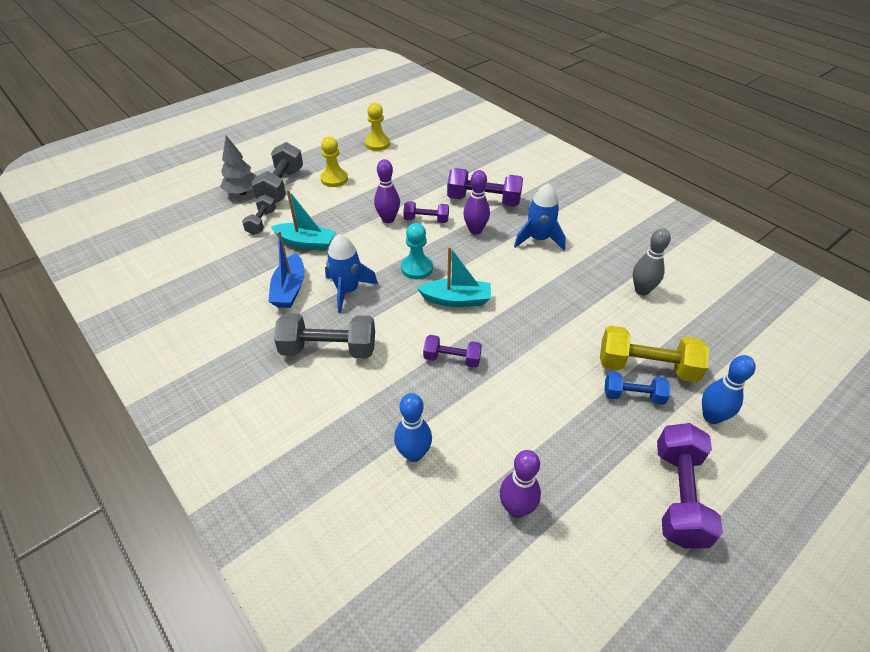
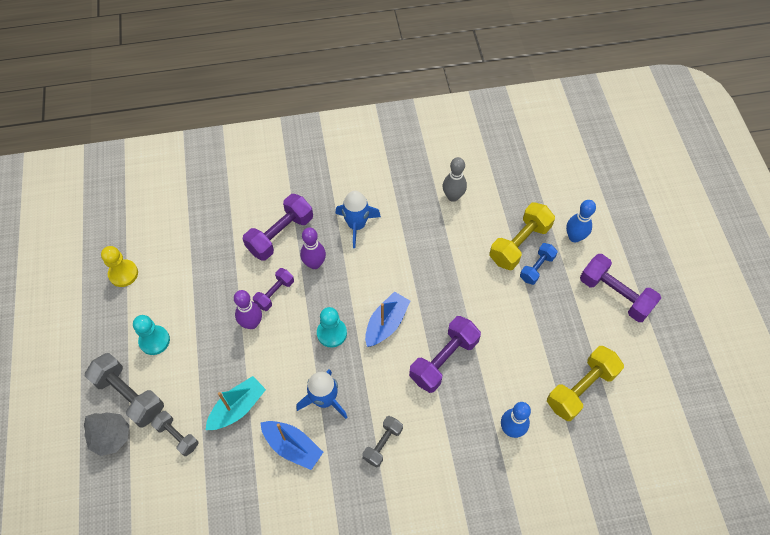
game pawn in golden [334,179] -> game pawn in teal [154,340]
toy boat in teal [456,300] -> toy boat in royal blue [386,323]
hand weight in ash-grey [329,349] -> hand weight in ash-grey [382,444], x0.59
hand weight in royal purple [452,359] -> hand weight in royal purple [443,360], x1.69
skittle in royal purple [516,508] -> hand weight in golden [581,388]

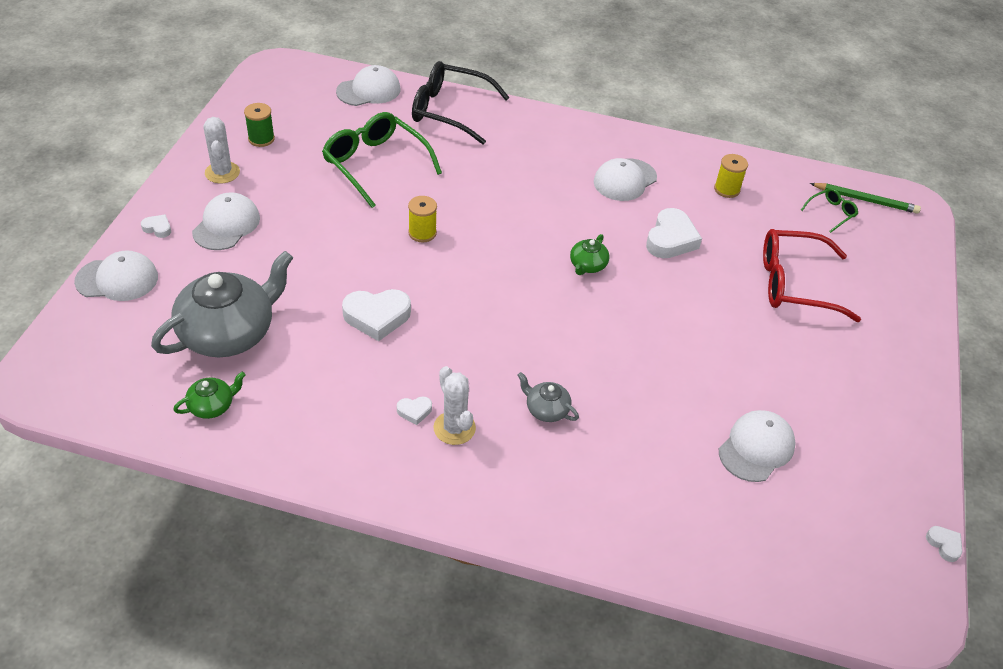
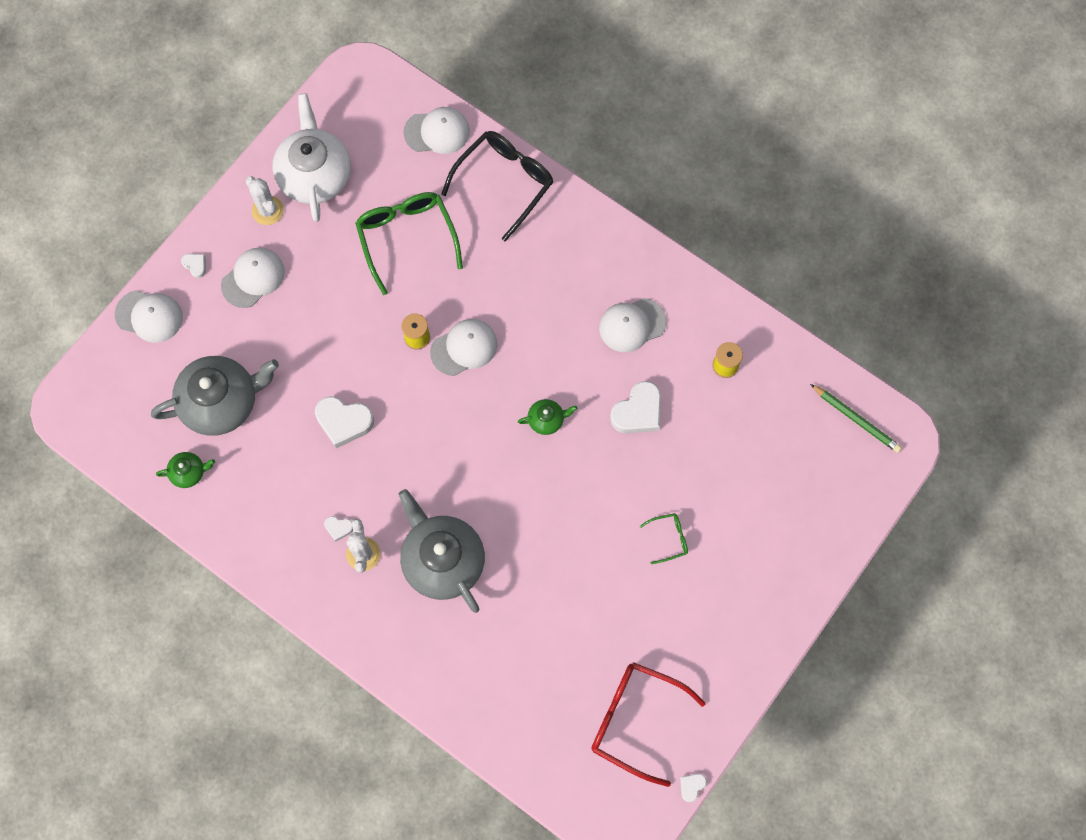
eyeglasses in black [450,111] -> eyeglasses in black [504,183], 90 degrees clockwise
bobbin in leaf-green [261,139] -> china teapot in pure white [315,174]
cactus in pure white [222,172] -> cactus in pure white [267,210], 45 degrees counterclockwise
eyeglasses in leaf-green [831,213] -> eyeglasses in leaf-green [669,538], relocated
eyeglasses in crimson [794,284] -> eyeglasses in crimson [635,720], relocated
china teapot in leaf-green [587,265] -> china teapot in leaf-green [546,420], 150 degrees counterclockwise
china teapot in ash-grey [546,409] -> china teapot in ash-grey [442,560], x2.24
peaked cap in pure white [756,448] -> peaked cap in pure white [464,348], relocated
heart in pure white [944,544] -> heart in pure white [691,786], 135 degrees counterclockwise

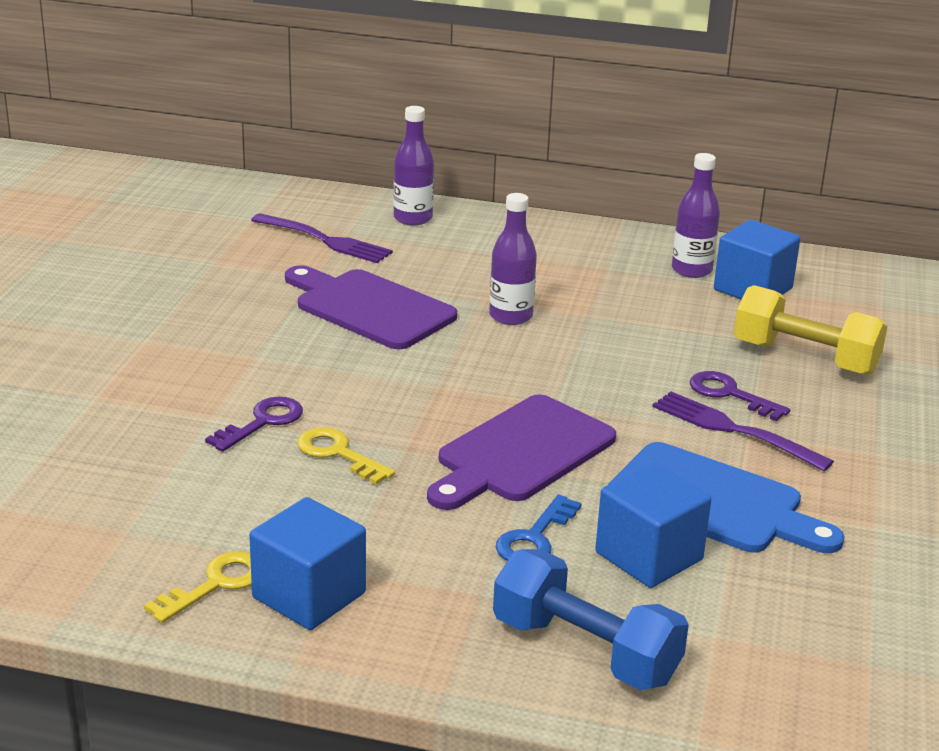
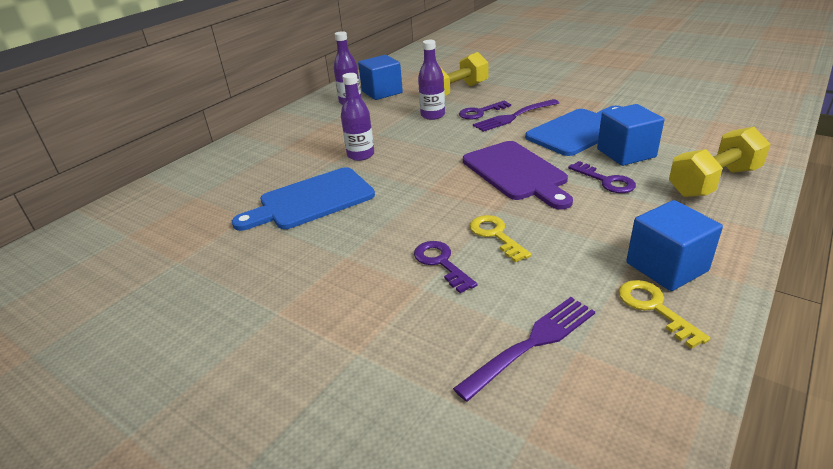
bottle in royal purple [413,218] -> bottle in royal purple [433,115], relocated
dinner fork in royal purple [325,240] -> dinner fork in royal purple [532,344], relocated
bread board in royal purple [369,308] -> bread board in royal blue [311,200]
key in golden [338,454] -> key in golden [496,235], 90 degrees clockwise
key in royal blue [534,538] -> key in royal purple [606,181]
hand weight in royal blue [585,650] -> hand weight in golden [713,182]

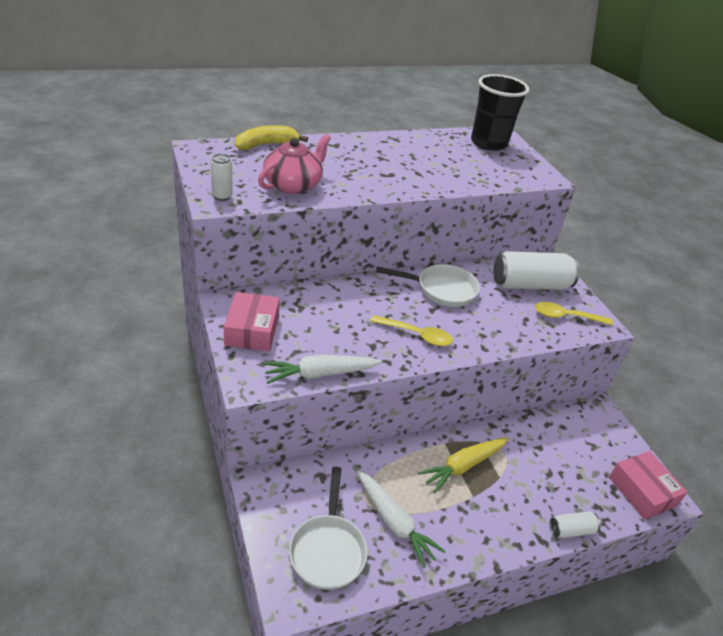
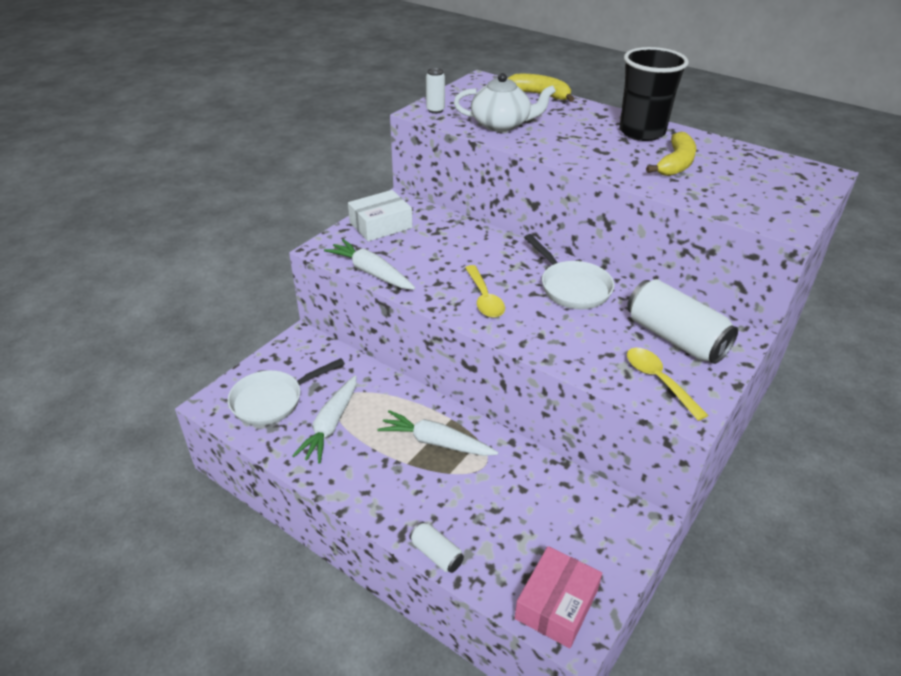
beaker in black [488,143] -> beaker in black [642,132], relocated
china teapot in pink [293,185] -> china teapot in pure white [501,125]
parcel in pink [252,330] -> parcel in pure white [381,225]
carrot in golden [463,466] -> carrot in pure white [436,442]
none -> banana fruit in golden [675,164]

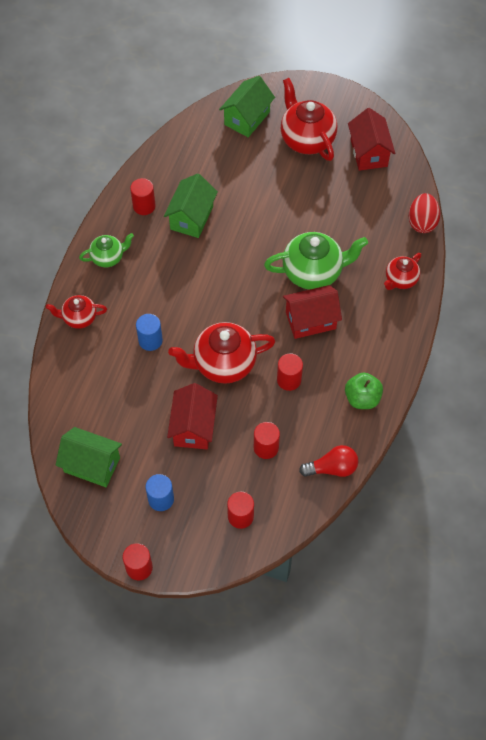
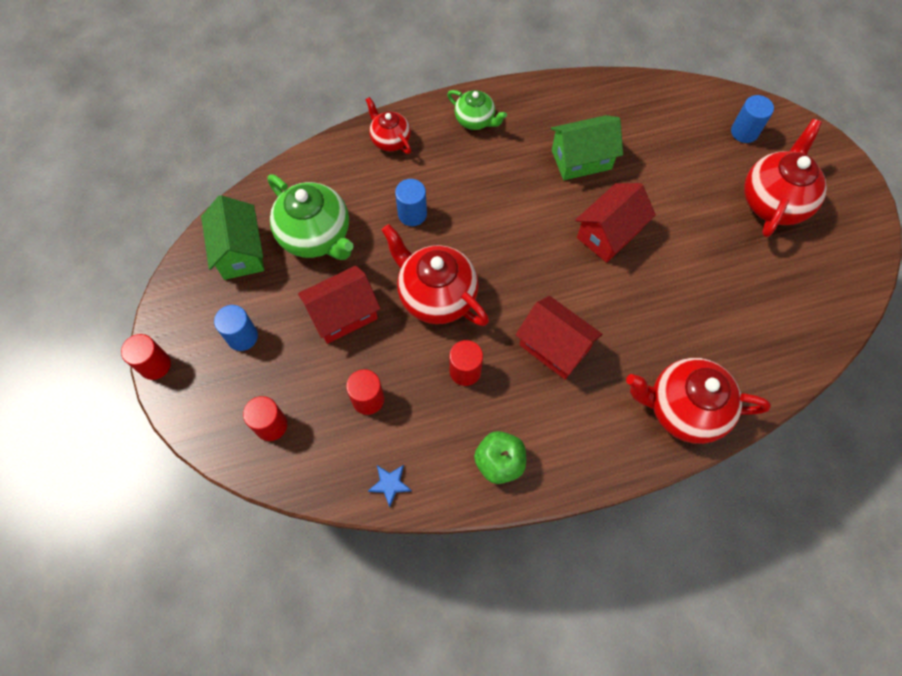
cottage in leaf-green [247,118] -> cylinder shape in royal blue [744,132]
cottage in crimson [369,153] -> cottage in crimson [609,234], relocated
cylinder shape in crimson [144,206] -> none
egg shape in crimson [422,222] -> none
china teapot in leaf-green [313,272] -> china teapot in leaf-green [316,236], relocated
china teapot in crimson [400,280] -> china teapot in crimson [684,409], x1.76
light bulb in crimson [332,468] -> five-pointed star in royal blue [390,484]

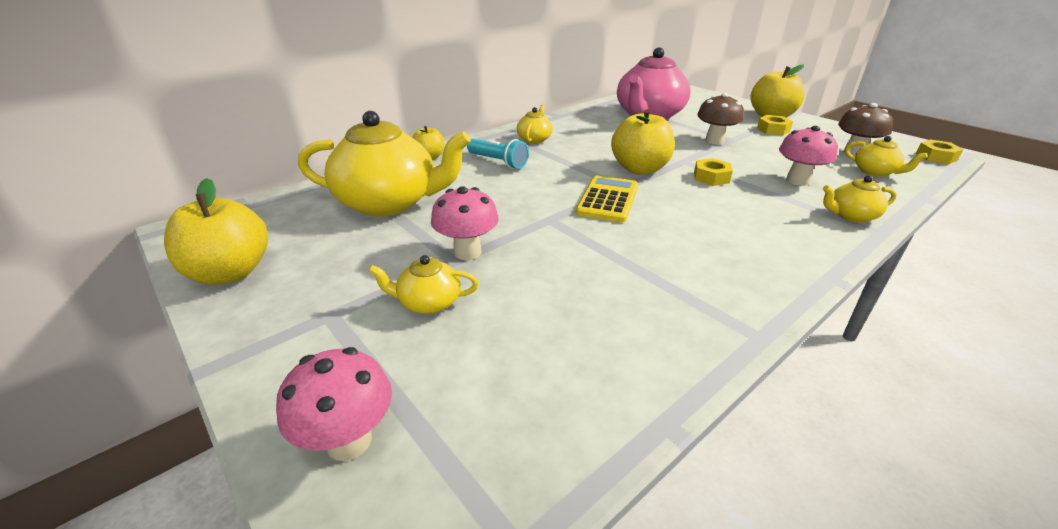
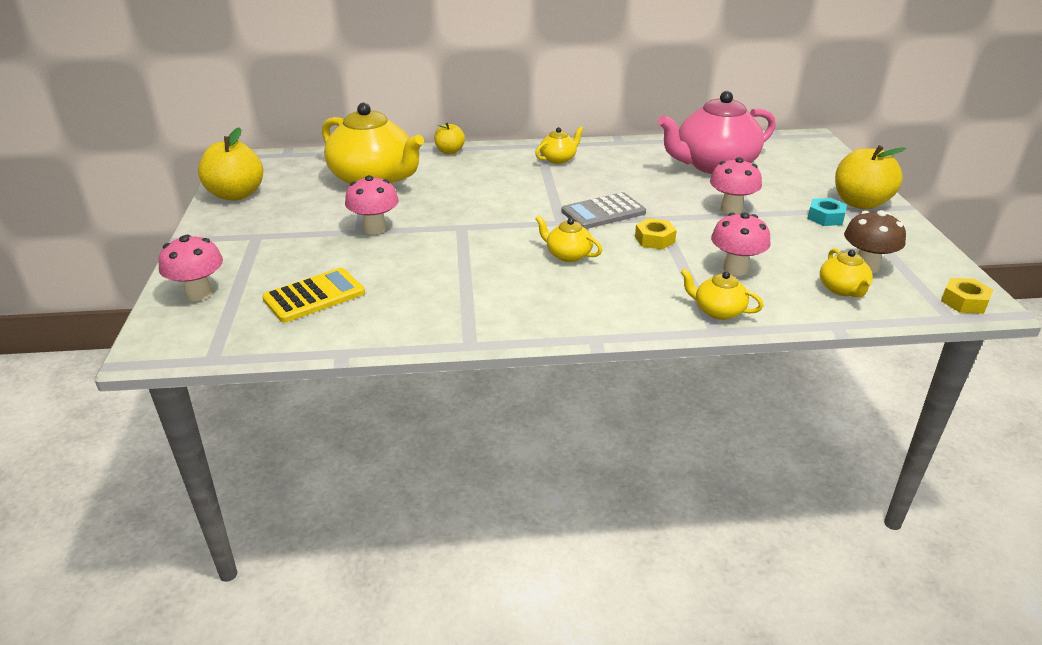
fungus in brown [714,141] -> fungus in pink [731,209]
toy apple in golden [640,169] -> adding machine in ash-grey [603,212]
hex nut in golden [773,130] -> hex nut in teal [825,217]
pocket torch in teal [498,162] -> none
adding machine in golden [607,199] -> adding machine in golden [314,296], relocated
china teapot in golden [428,302] -> china teapot in golden [568,255], relocated

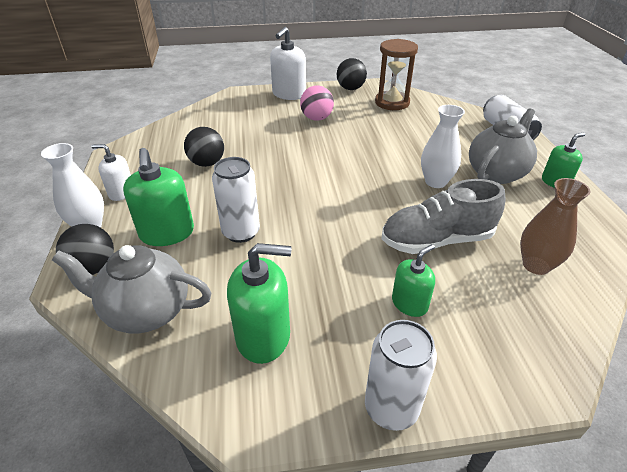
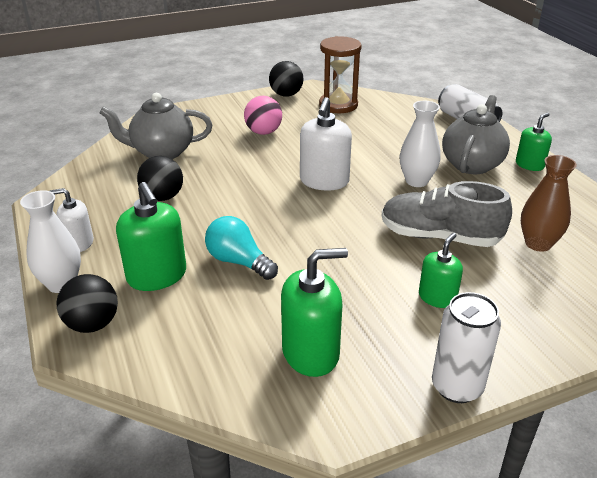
soap pump in pure white [289,94] -> soap pump in pure white [324,181], relocated
soda can in pure white [241,232] -> light bulb in teal [238,261]
lace-up shoe in ash-grey [436,240] -> lace-up shoe in ash-grey [439,236], 45 degrees clockwise
china teapot in ash-grey [146,311] -> china teapot in ash-grey [162,152], relocated

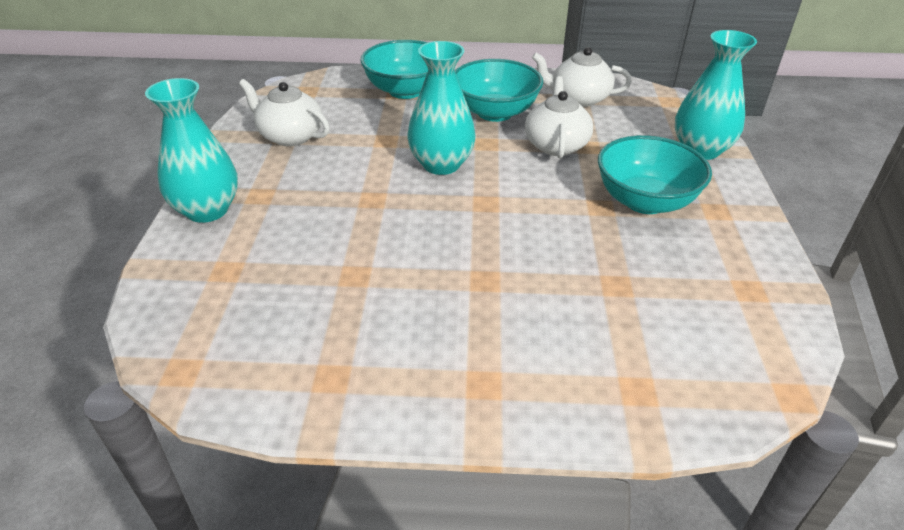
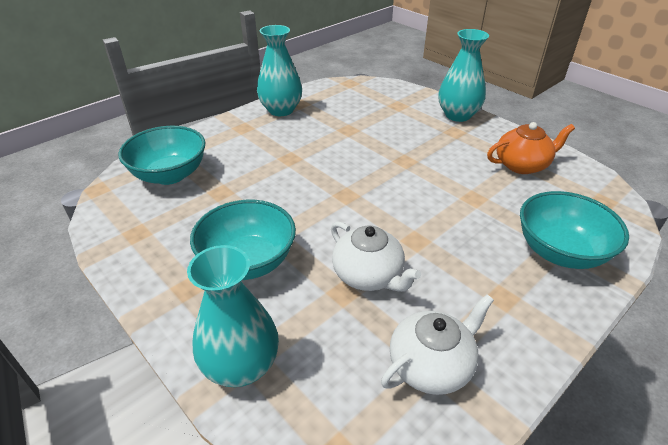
vase in teal [441,164] -> vase in teal [281,110], relocated
bowl in teal [495,112] -> bowl in teal [170,175], relocated
china teapot in pure white [290,136] -> china teapot in bright orange [522,165]

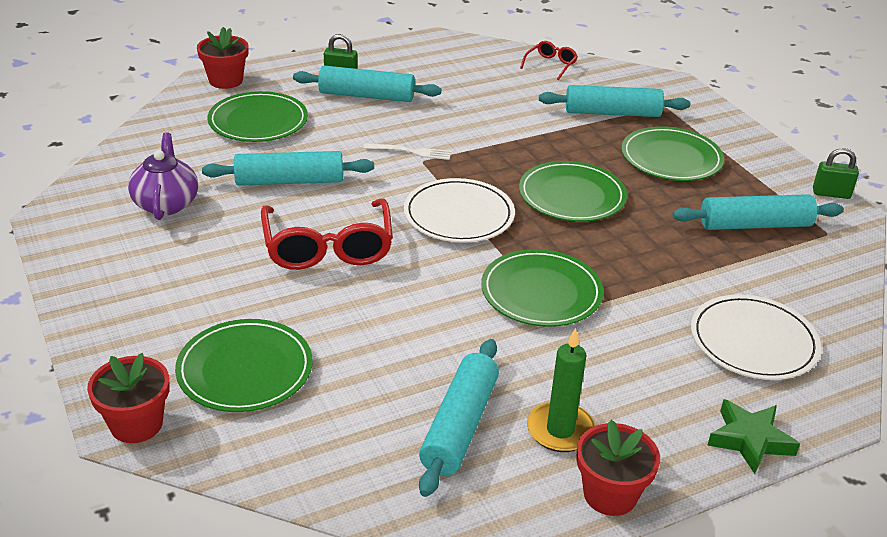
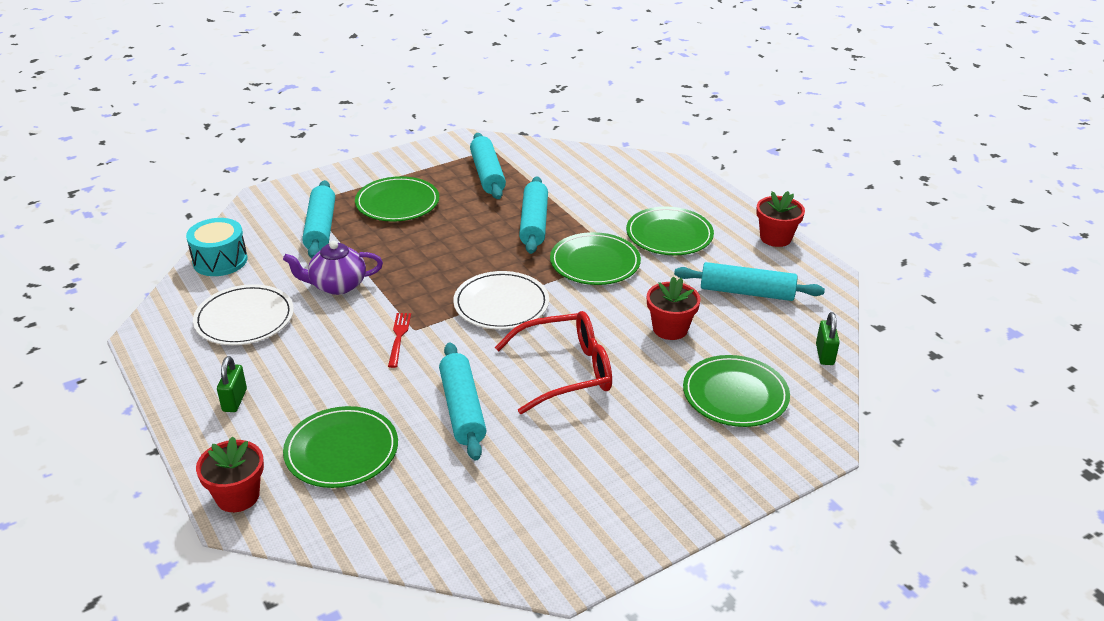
eyeglasses in crimson [550,65] -> snare drum in teal [220,260]
dough roller in teal [366,96] -> dough roller in teal [534,223], relocated
china teapot in royal purple [166,203] -> china teapot in royal purple [337,285], relocated
dinner fork in pure white [411,152] -> dinner fork in crimson [399,337]
padlock in leaf-green [831,193] -> padlock in leaf-green [824,354], relocated
plate in leaf-green [571,196] -> plate in leaf-green [669,235], relocated
plate in pure white [753,341] -> plate in pure white [244,319], relocated
pillar candle in leaf-green [560,430] -> none
potted plant in crimson [136,424] -> potted plant in crimson [670,329], relocated
five-pointed star in leaf-green [750,440] -> none

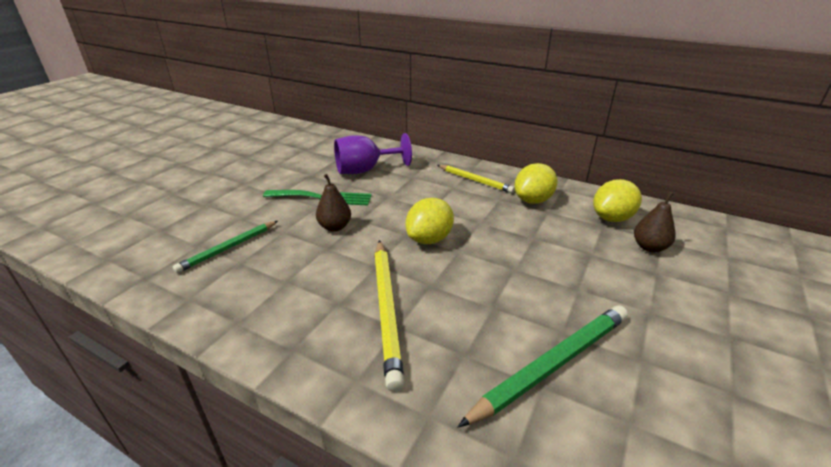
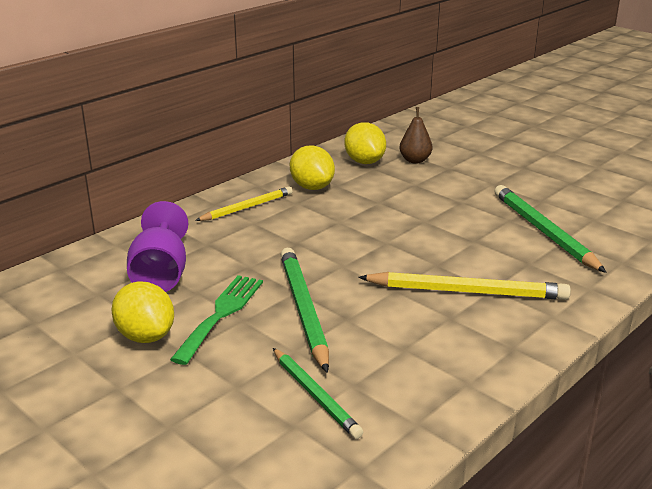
toy pear in brown [335,227] -> lead pencil in leaf-green [303,309]
lemon in golden [429,239] -> lemon in golden [146,336], relocated

